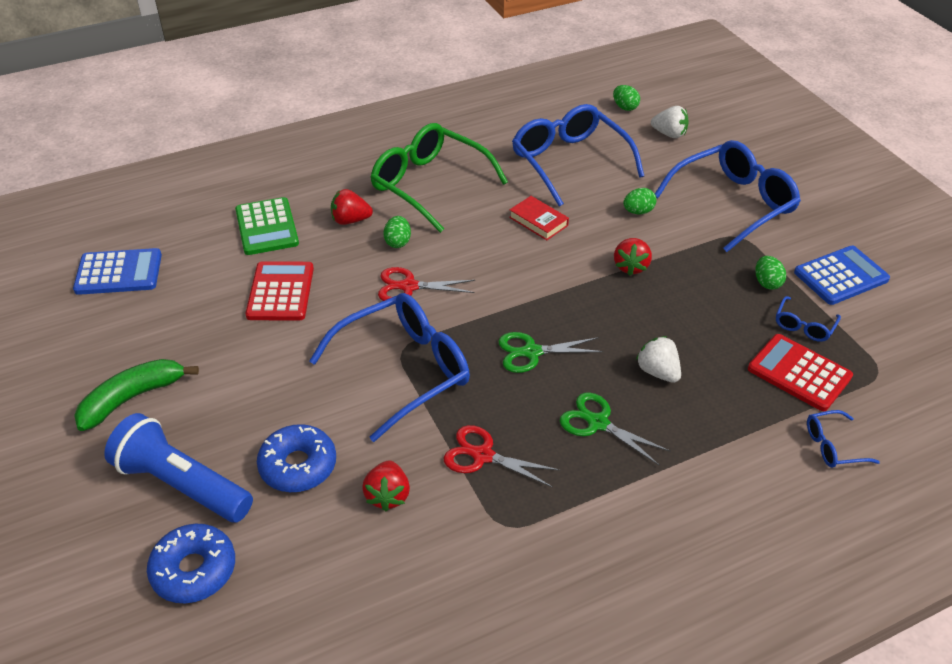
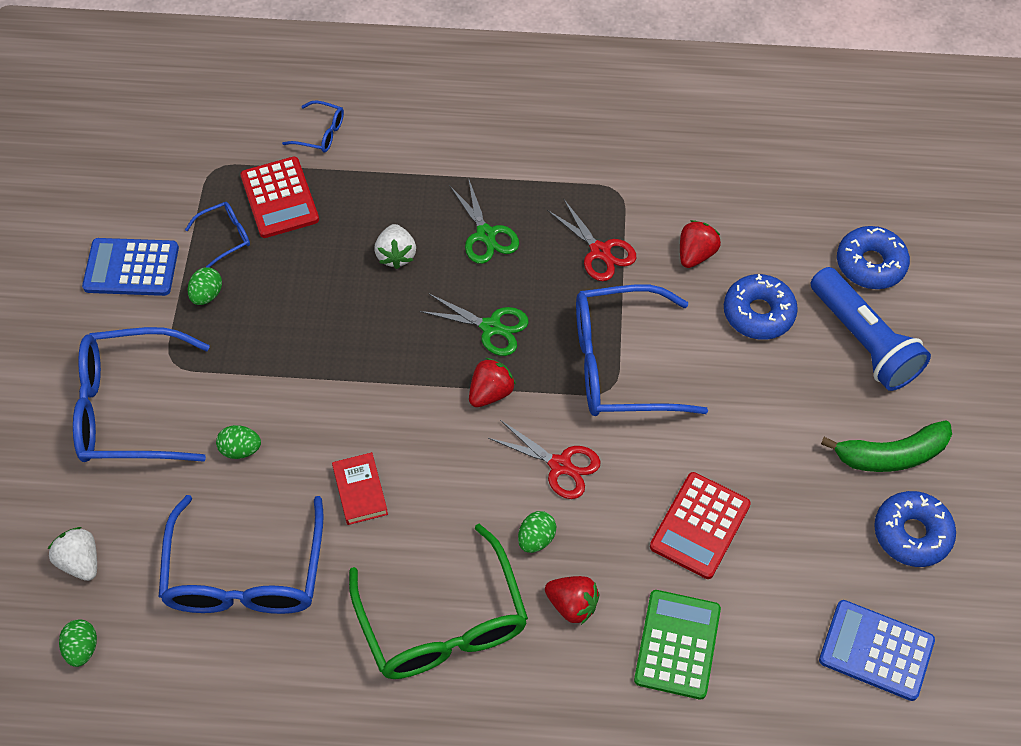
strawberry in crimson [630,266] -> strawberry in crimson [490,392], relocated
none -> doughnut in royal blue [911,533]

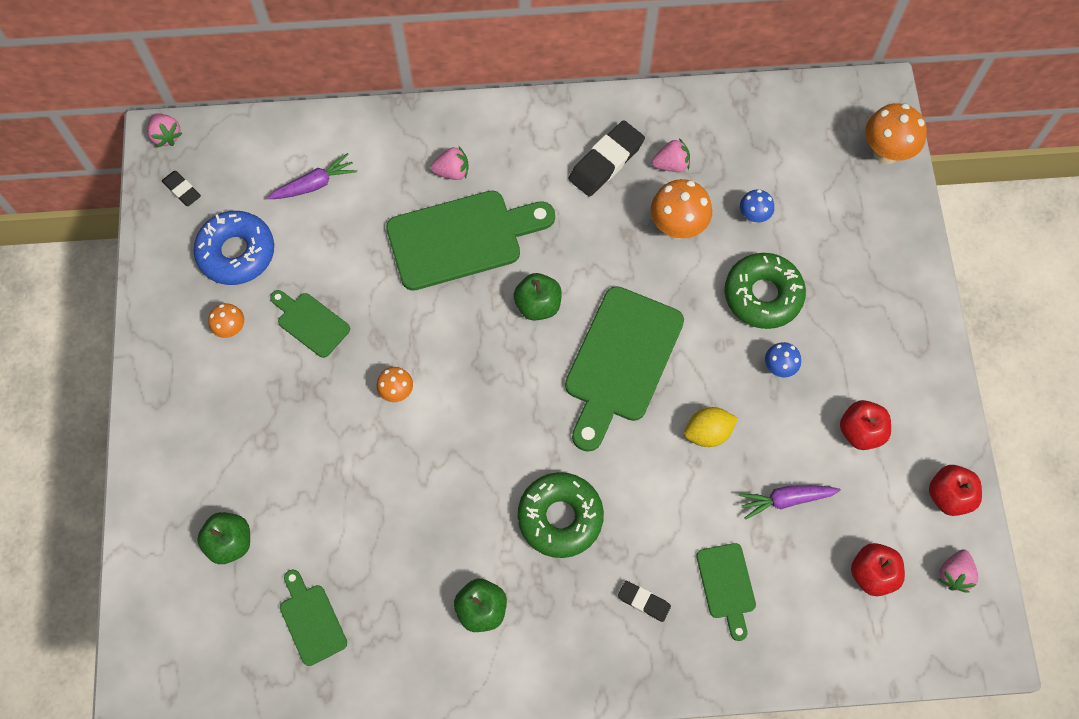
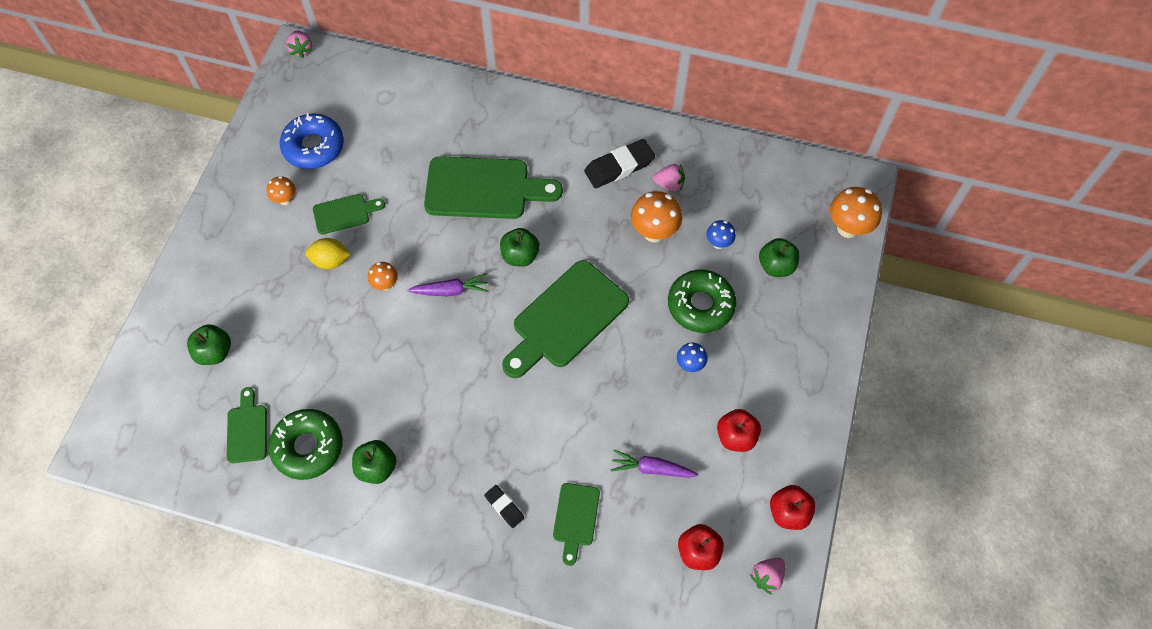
strawberry in pink [452,172] -> none
carrot in royal purple [314,184] -> carrot in royal purple [450,290], relocated
eraser in black [182,190] -> none
bread board in leaf-green [310,322] -> bread board in leaf-green [344,213], 105 degrees clockwise
lemon in golden [708,433] -> lemon in golden [330,261], relocated
doughnut in leaf-green [560,517] -> doughnut in leaf-green [308,447], relocated
none -> toy apple in leaf-green [776,266]

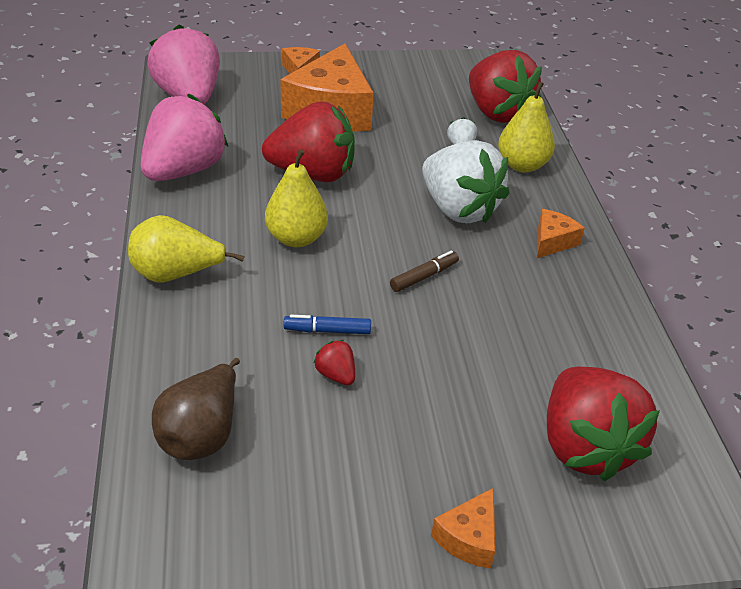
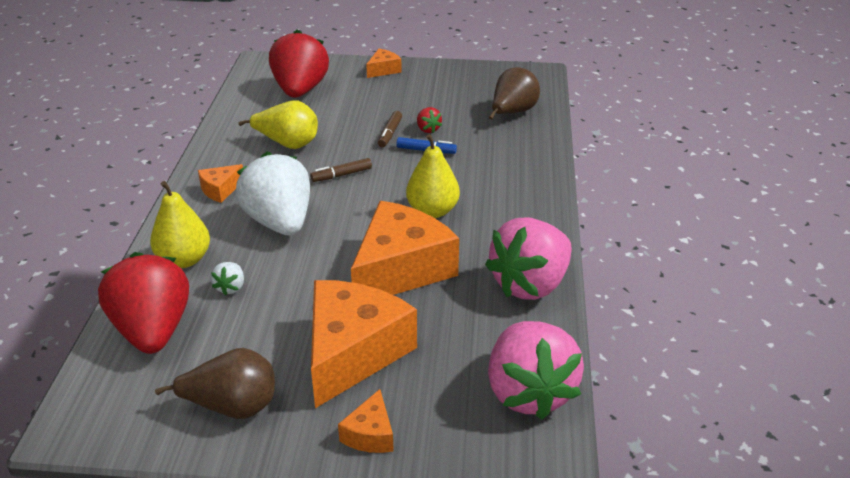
strawberry in crimson [313,174] -> cheese in bright orange [400,269]
toy pear in golden [176,274] -> toy pear in golden [287,144], relocated
none -> marker pen in brown [390,133]
none -> toy pear in brown [232,407]

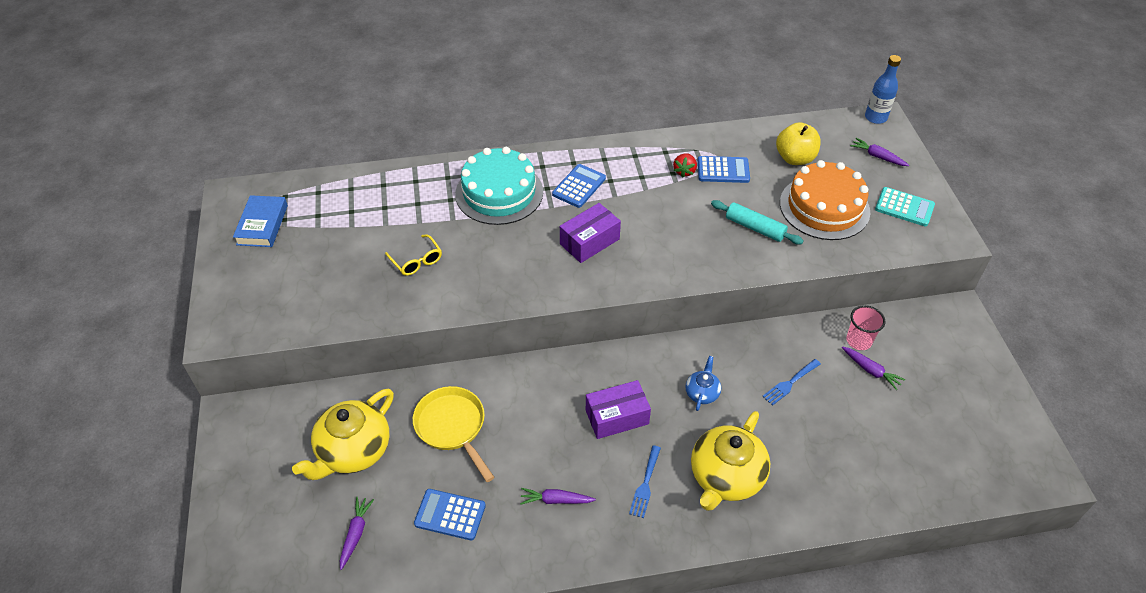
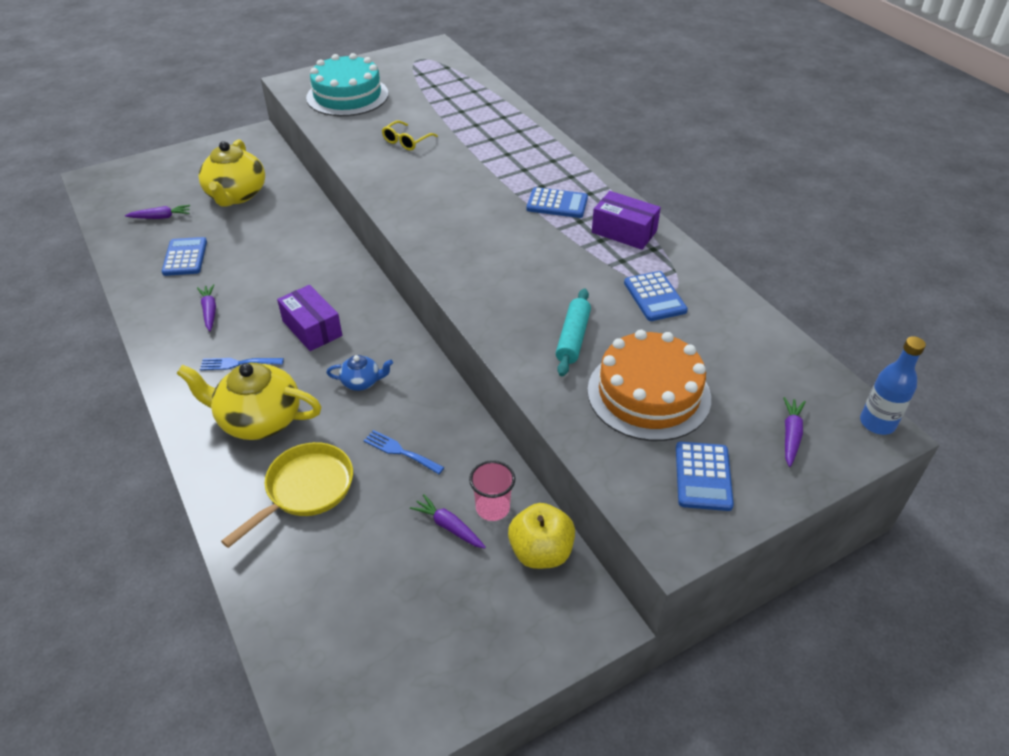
toy apple in golden [795,158] -> toy apple in golden [541,552], relocated
layer cake in teal [499,193] -> layer cake in teal [347,96], relocated
strawberry in crimson [684,171] -> none
adding machine in teal [904,207] -> adding machine in royal blue [703,476]
hardback in royal blue [262,225] -> none
parcel in royal purple [589,241] -> parcel in royal purple [624,232], relocated
carrot in royal purple [871,370] -> carrot in royal purple [448,526], 105 degrees clockwise
frying pan in golden [452,427] -> frying pan in golden [305,489], relocated
china teapot in golden [353,451] -> china teapot in golden [236,195], 105 degrees counterclockwise

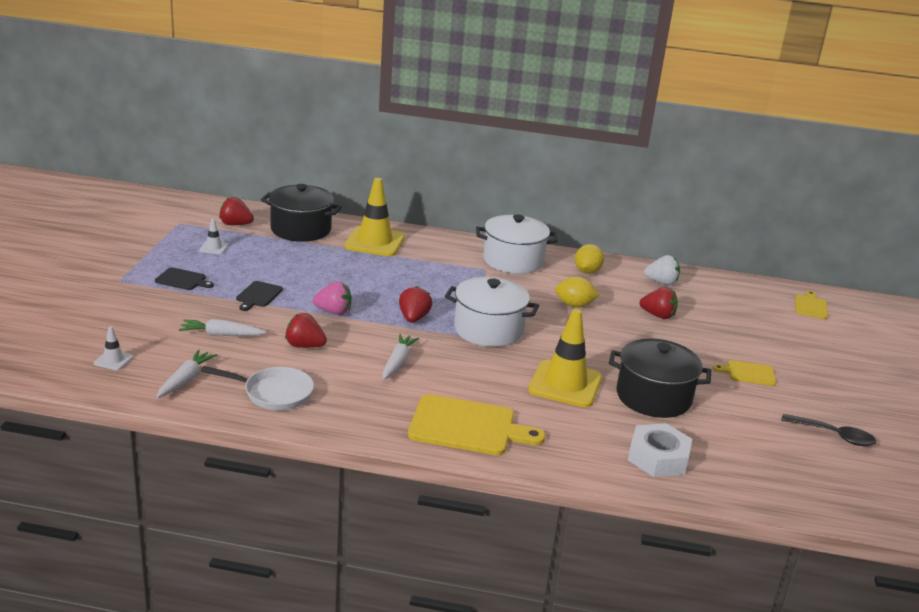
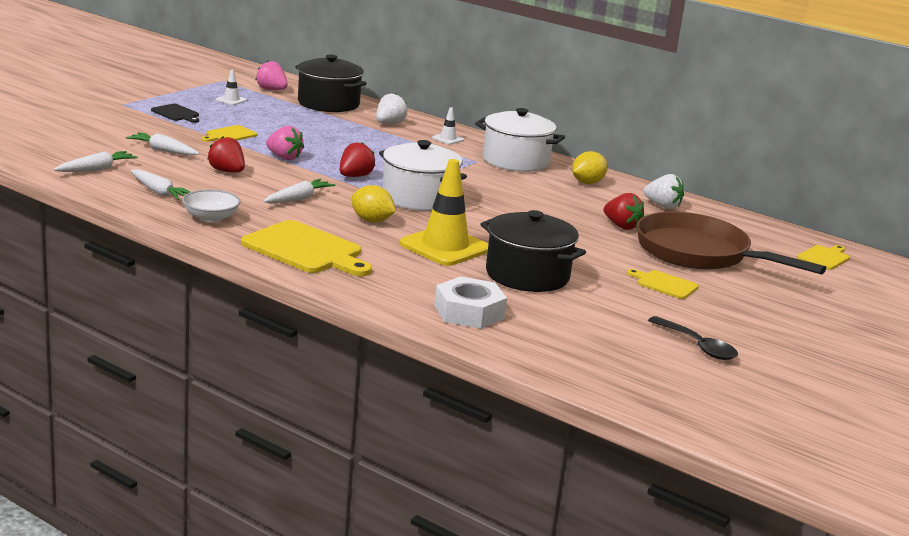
traffic cone in golden [375,242] -> strawberry in pure white [389,123]
strawberry in crimson [235,224] -> strawberry in pink [271,90]
lemon in golden [574,305] -> lemon in golden [371,221], relocated
bread board in black [258,295] -> bread board in golden [229,135]
traffic cone in pure white [113,360] -> traffic cone in pure white [448,139], relocated
frying pan in pure white [273,393] -> carrot in pure white [159,192]
none -> bowl in pure white [211,218]
none -> frying pan in brown [699,253]

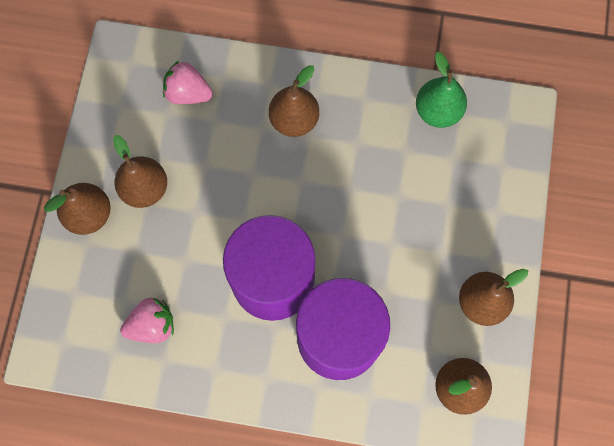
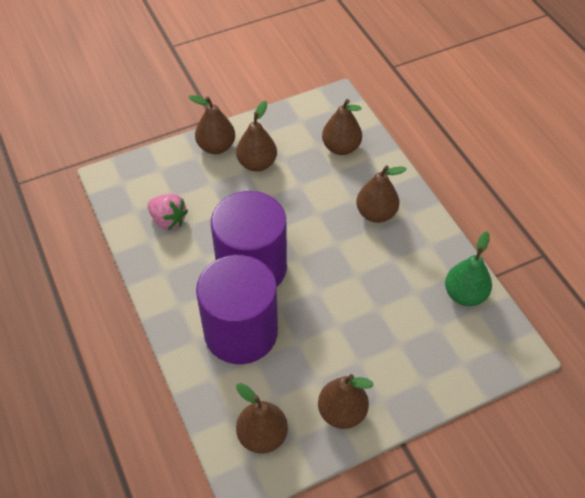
strawberry in pink [188,93] -> toy pear in brown [341,147]

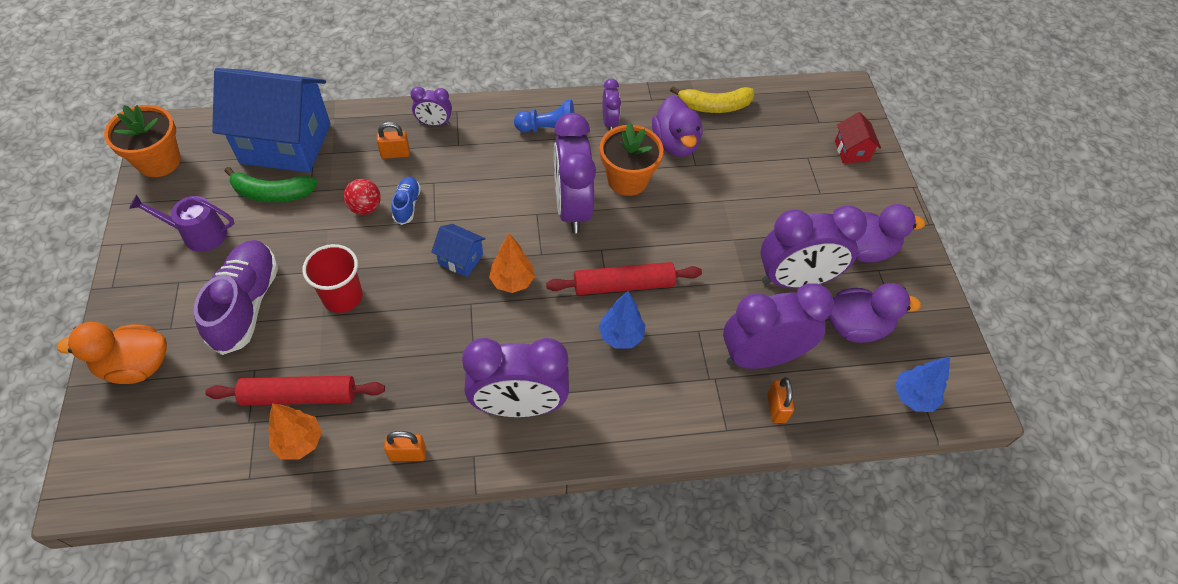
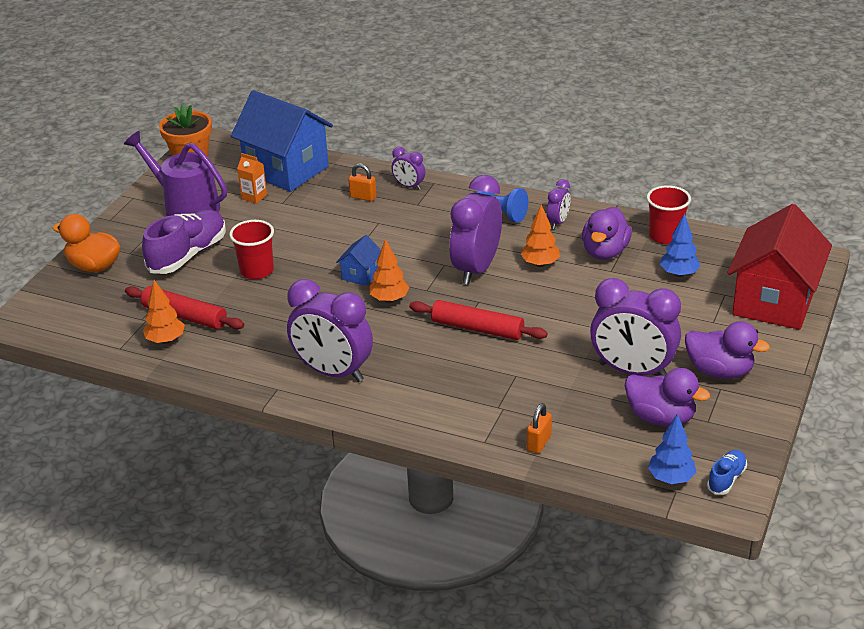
banana fruit in golden [714,106] -> beaker in crimson [665,236]
cottage in crimson [851,151] -> cottage in crimson [774,302], x2.33
potted plant in bright orange [627,180] -> tree in bright orange [540,264]
banana fruit in leaf-green [272,193] -> carton in bright orange [254,197]
lace-up shoe in royal blue [407,205] -> lace-up shoe in royal blue [726,479], relocated
ball in crimson [365,207] -> none
watering can in royal purple [199,234] -> watering can in royal purple [186,206], x1.59
cottage in royal blue [461,259] -> cottage in royal blue [361,274], 60 degrees clockwise
clock in royal purple [761,357] -> none
tree in royal blue [621,336] -> tree in royal blue [679,274], relocated
padlock in bright orange [408,454] -> none

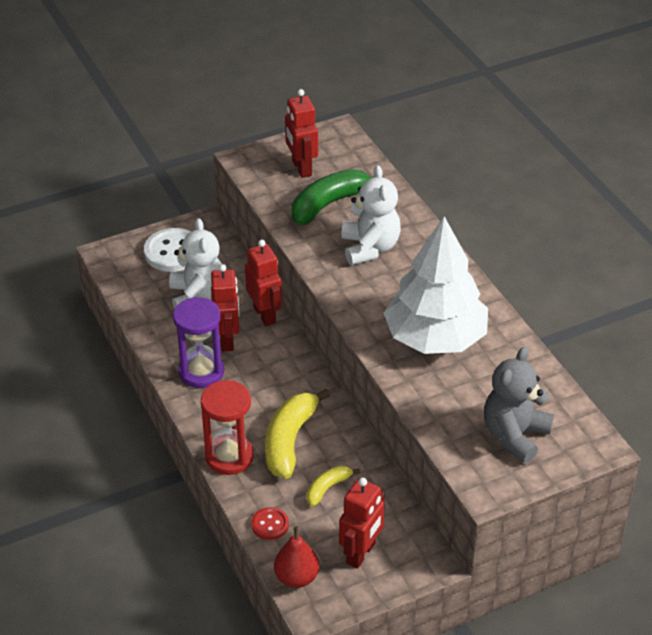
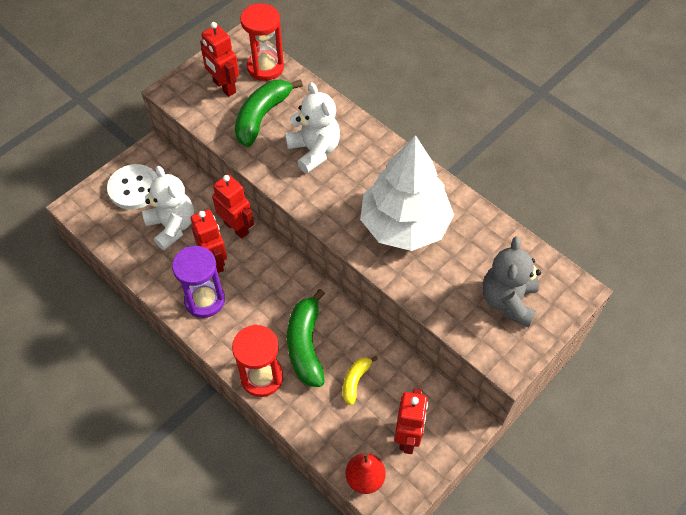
banana fruit in golden [289,441] -> banana fruit in leaf-green [305,345]
button in crimson [270,524] -> none
none -> hourglass in crimson [265,67]

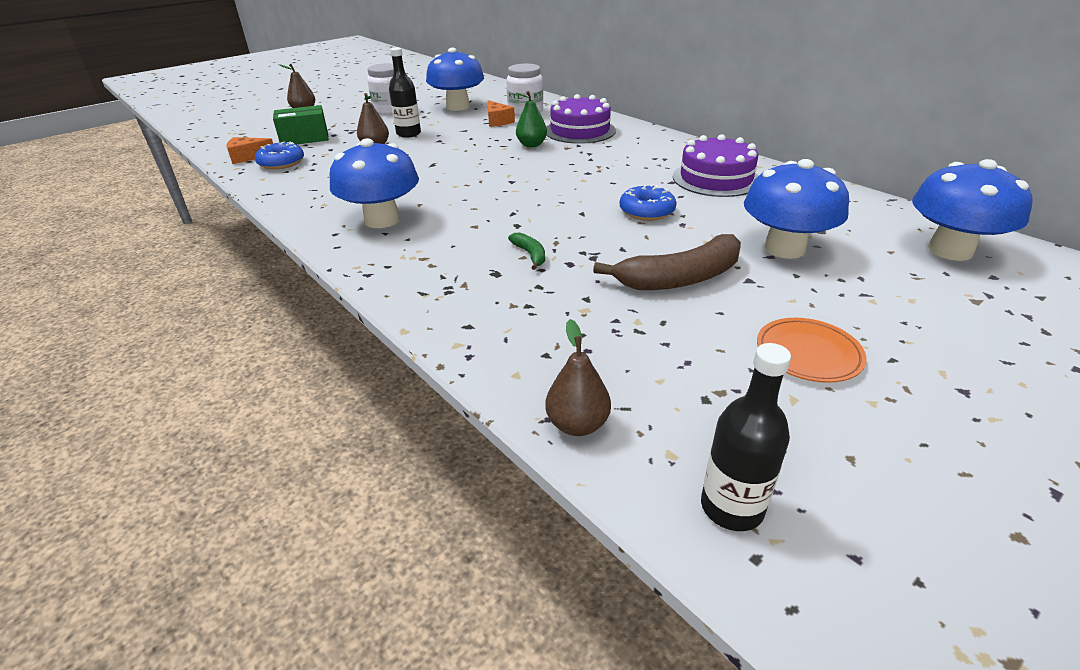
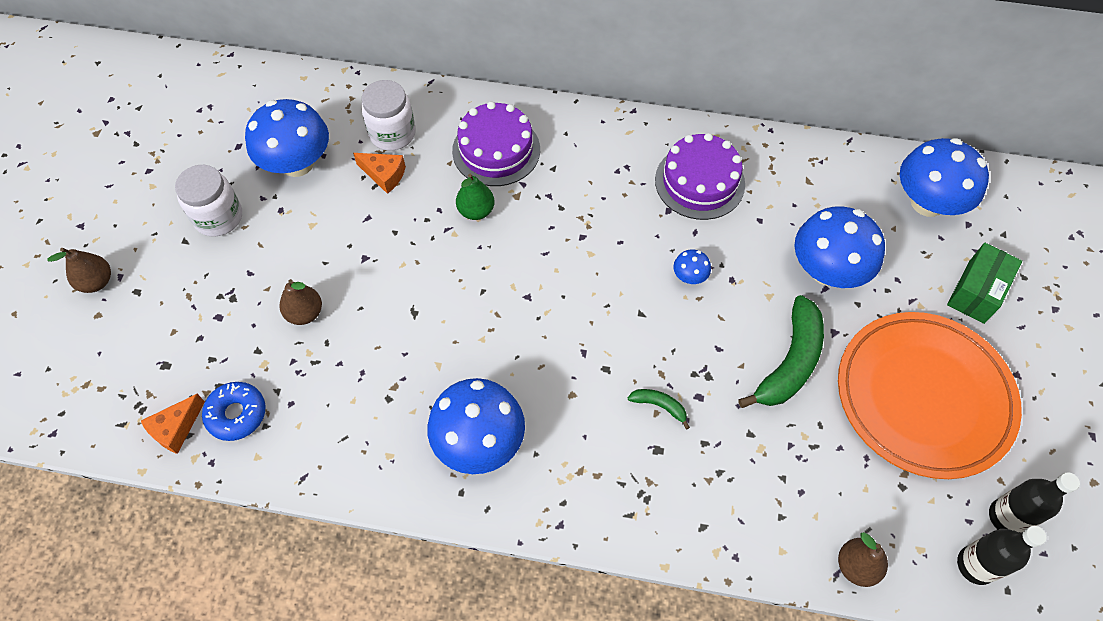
bottle in black [408,134] -> bottle in black [1007,517], relocated
parcel in leaf-green [304,138] -> parcel in leaf-green [976,292], relocated
doughnut in royal blue [647,211] -> fungus in royal blue [689,276]
banana fruit in brown [680,278] -> banana fruit in leaf-green [790,362]
plate in bright orange [808,353] -> plate in bright orange [923,397], x2.31

